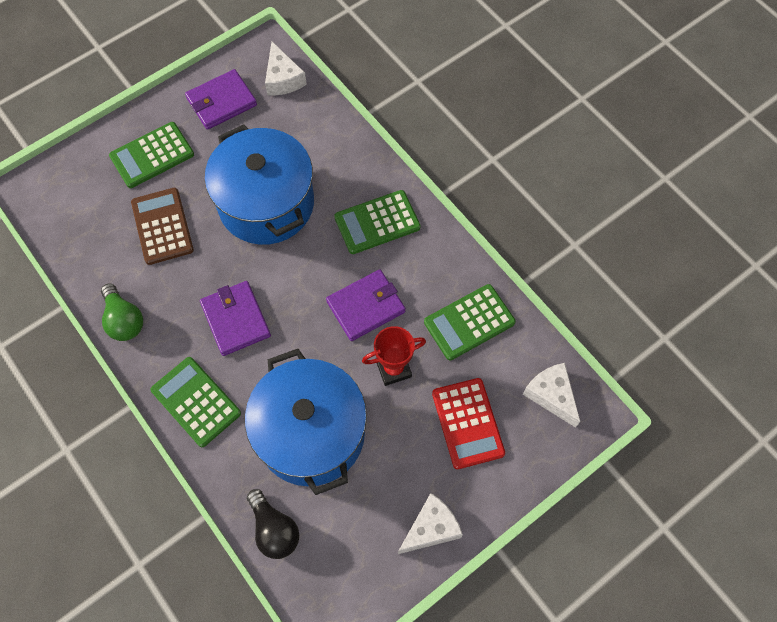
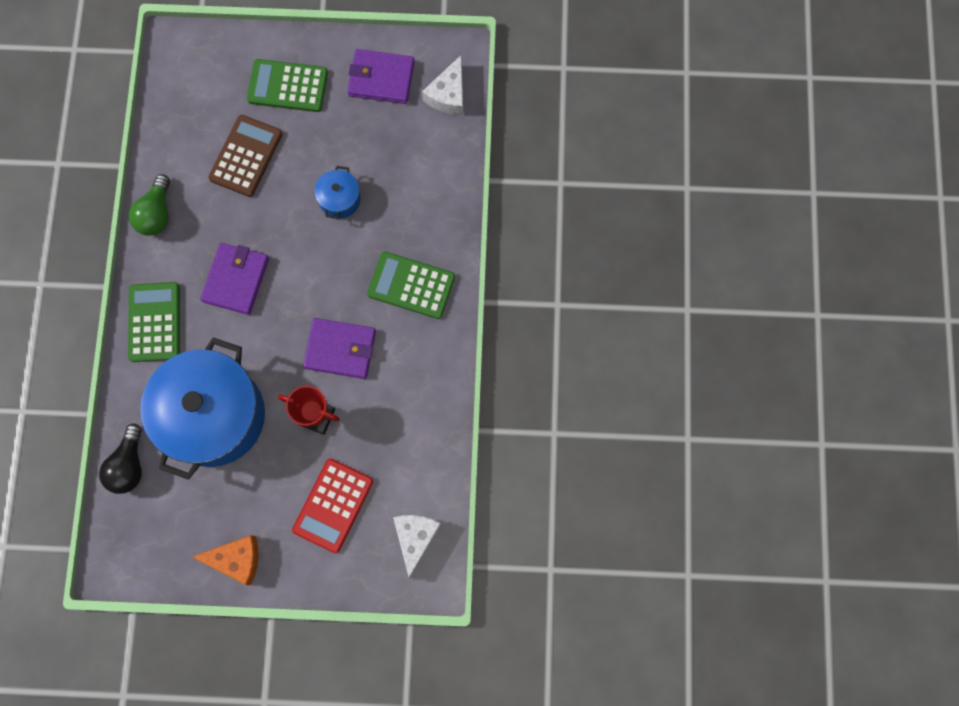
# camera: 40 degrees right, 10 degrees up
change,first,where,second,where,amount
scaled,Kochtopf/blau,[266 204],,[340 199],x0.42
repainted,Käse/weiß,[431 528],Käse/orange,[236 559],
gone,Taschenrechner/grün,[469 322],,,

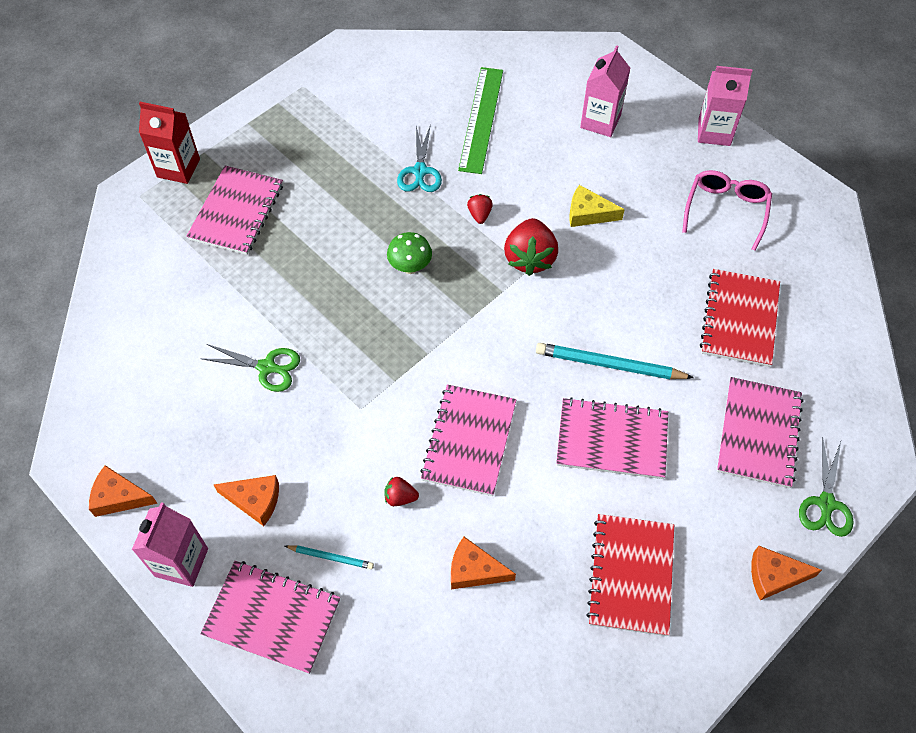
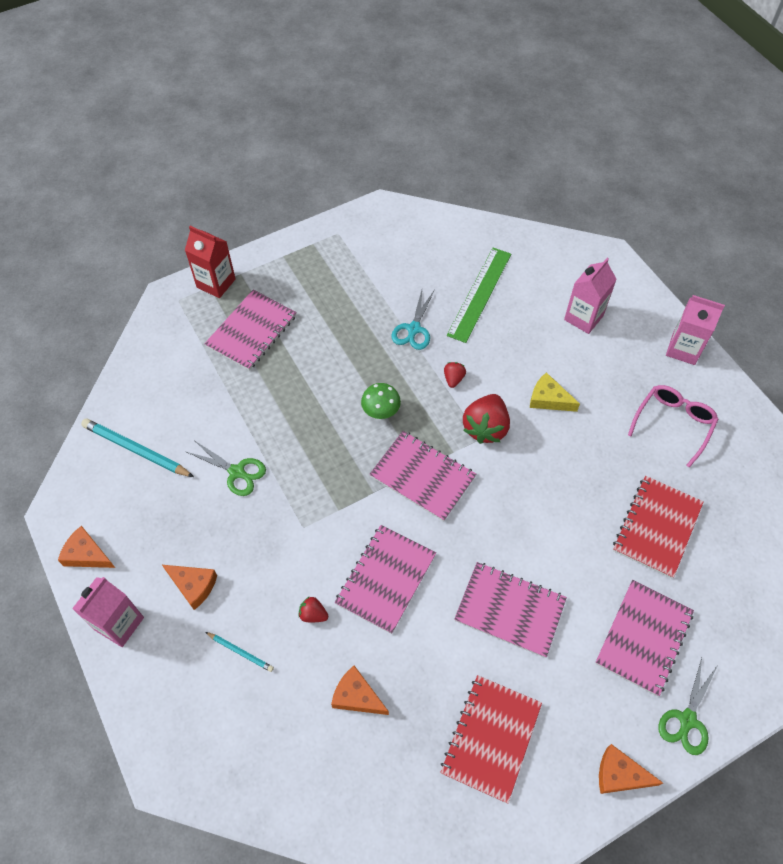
# camera: 15 degrees right, 0 degrees up
change,first,where,second,where,amount
shifted,Notizbuch/rosa,[272 617],,[422 476],
shifted,Bleistift/türkis,[609 365],,[136 450],

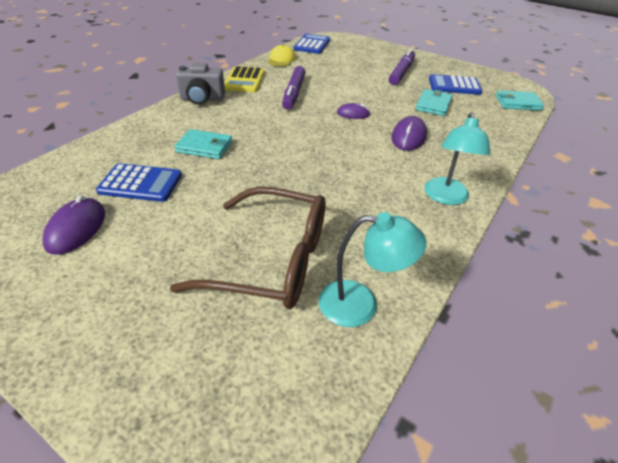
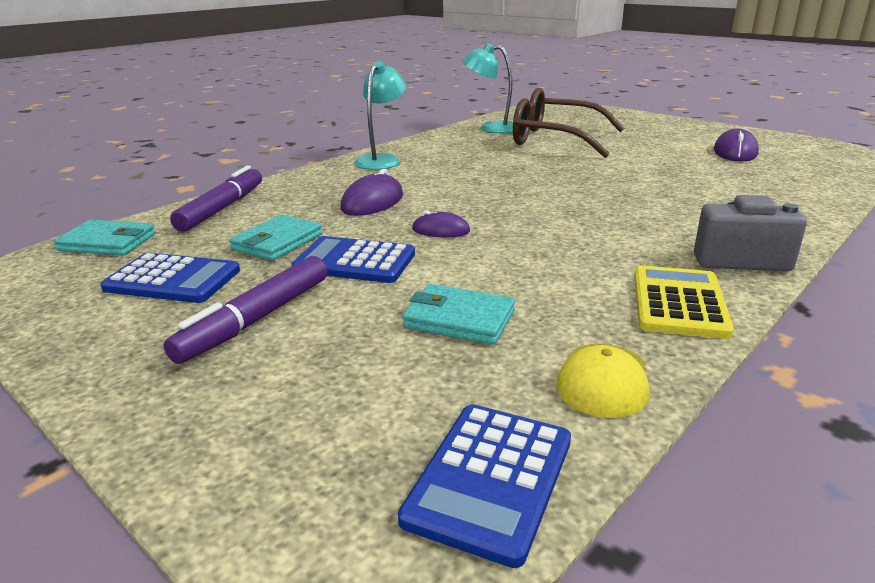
# camera: 170 degrees left, 15 degrees down
change,first,where,second,where,amount
shifted,Taschenrechner/blau,[140 183],,[355 261],
shifted,Geldbörse/türkis,[204 147],,[459 319],
shifted,Filzstift/lila,[294 93],,[222 208],

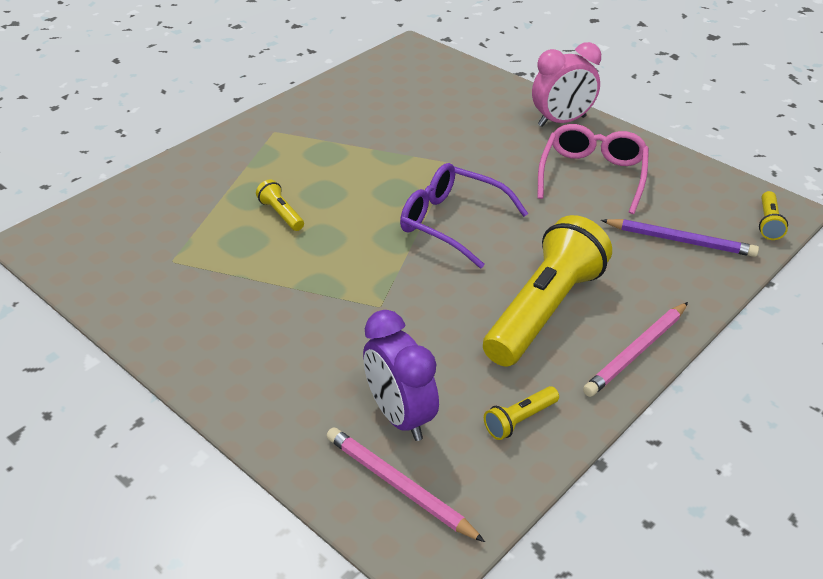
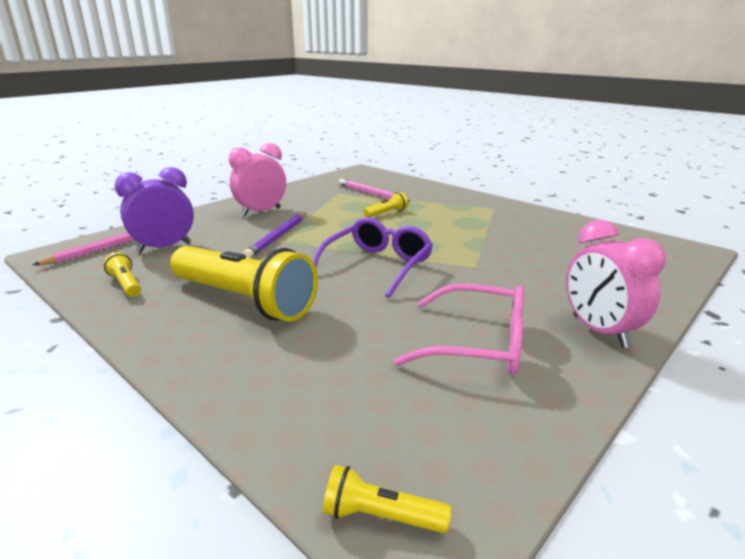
# camera: 90 degrees right, 15 degrees down
change,first,where,second,where,amount
shifted,Bleistift/rosa,[636 352],,[371 193],
shifted,Bleistift/lila,[680 241],,[277 237],
new,,,Wecker/rosa,[261 212],

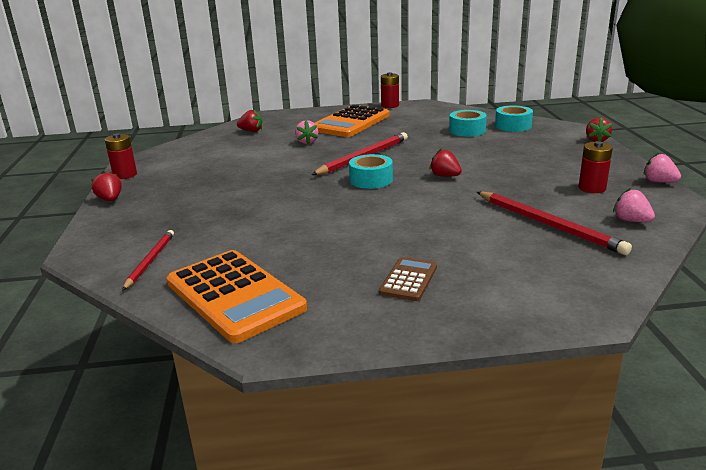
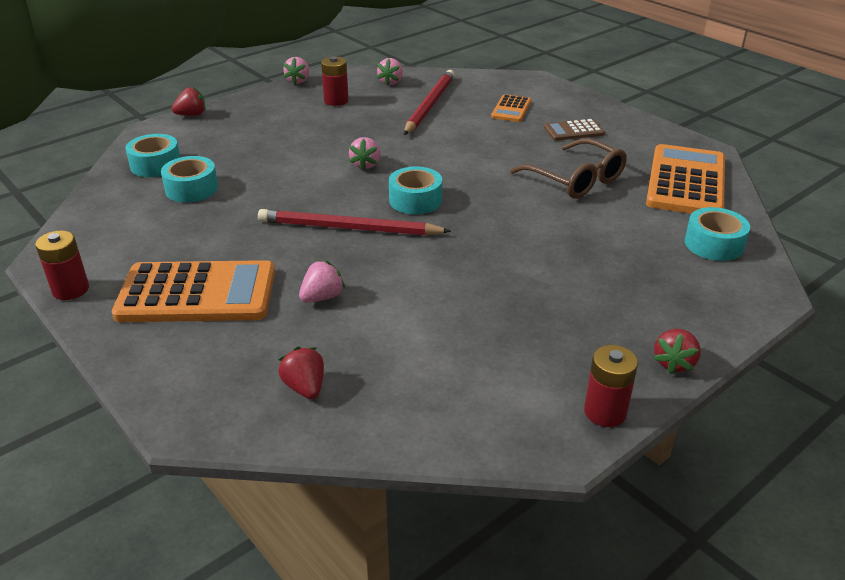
# camera: 125 degrees left, 10 degrees up
change,first,where,second,where,amount
swapped,Bleistift/rot,[150 261],Klebeband/türkis,[713 244],
repainted,Erdbeere/rot,[445 176],Erdbeere/rosa,[366 165],
new,,,Taschenrechner/orange,[511 109],
new,,,Brille/braun,[575 179],

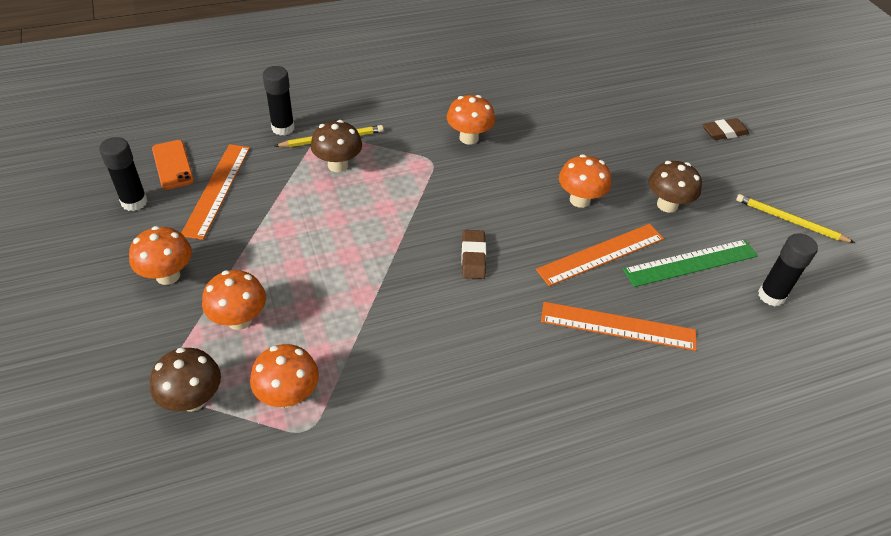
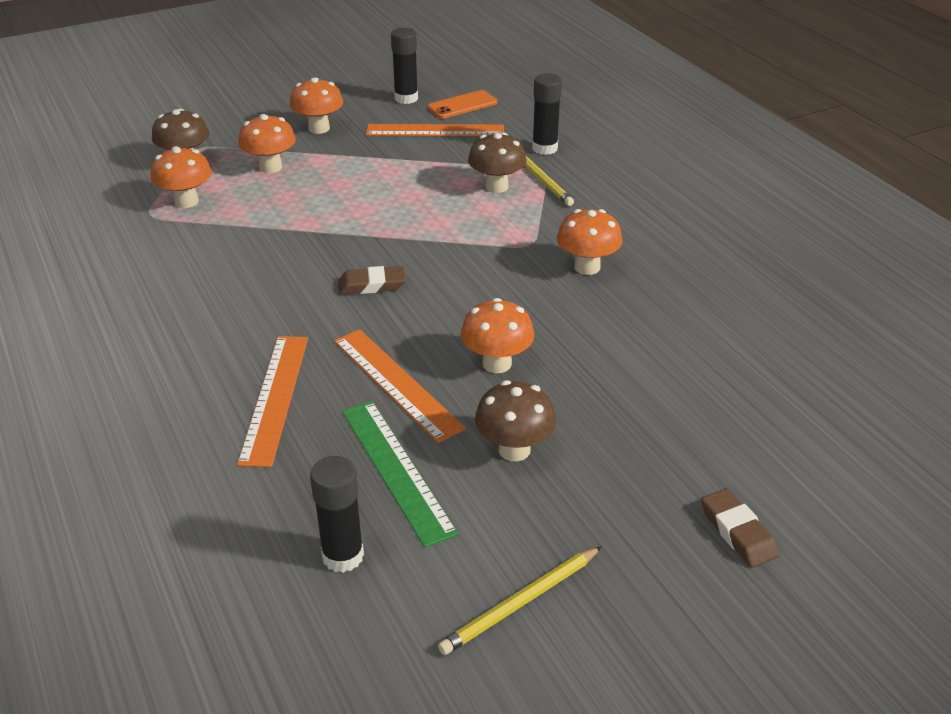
# camera: 85 degrees right, 10 degrees down
change,first,where,second,where,amount
rotated,Bleistift/gelb,[790 221],,[521 602],150 degrees counterclockwise

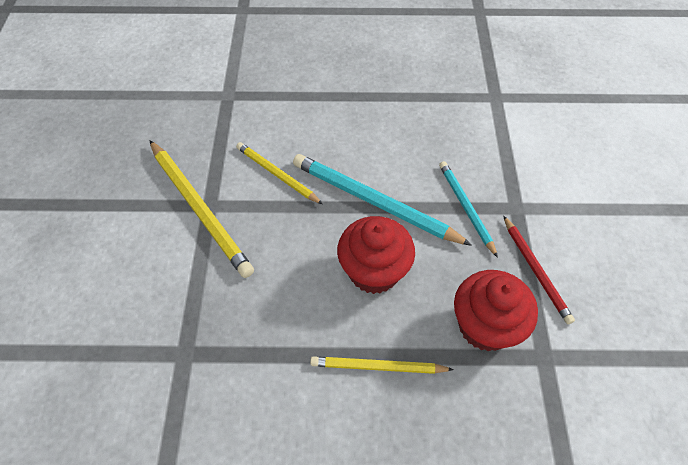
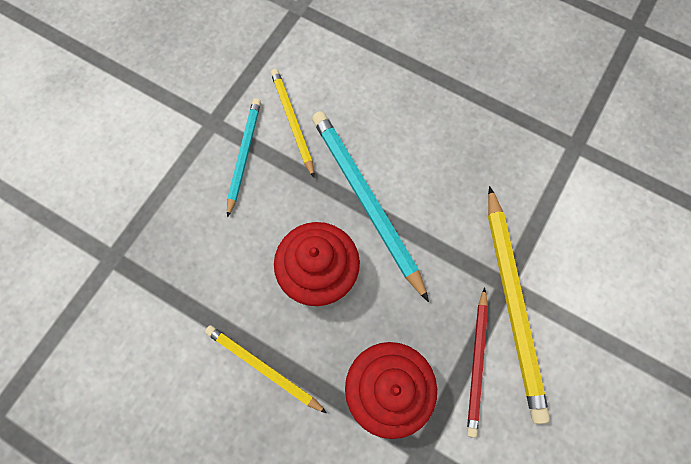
# camera: 30 degrees right, 15 degrees up
change,first,where,second,where,amount
shifted,Bleistift/gelb,[200 209],,[513 303],
shifted,Bleistift/türkis,[465 208],,[244 155],

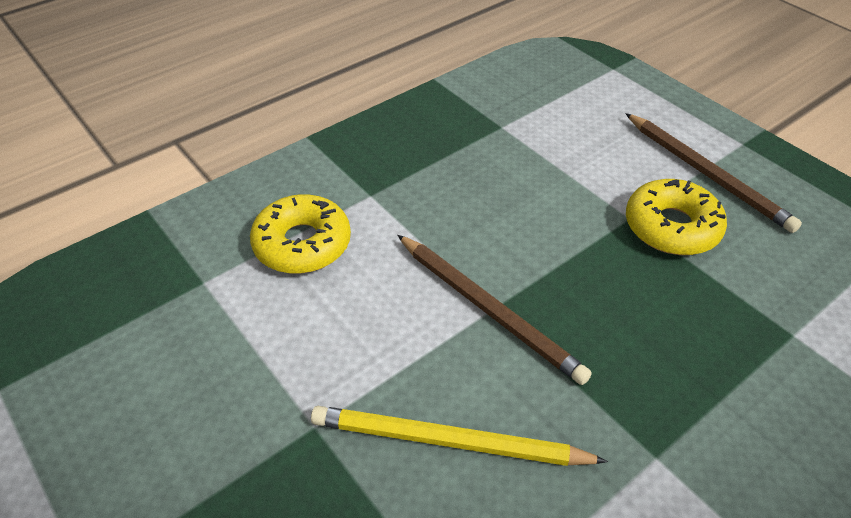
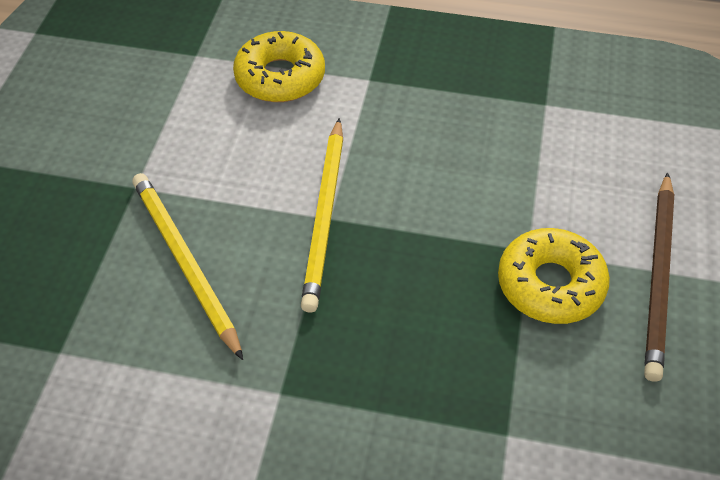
# camera: 50 degrees right, 5 degrees up
change,first,where,second,where,amount
repainted,Bleistift/braun,[488 309],Bleistift/gelb,[325 215],

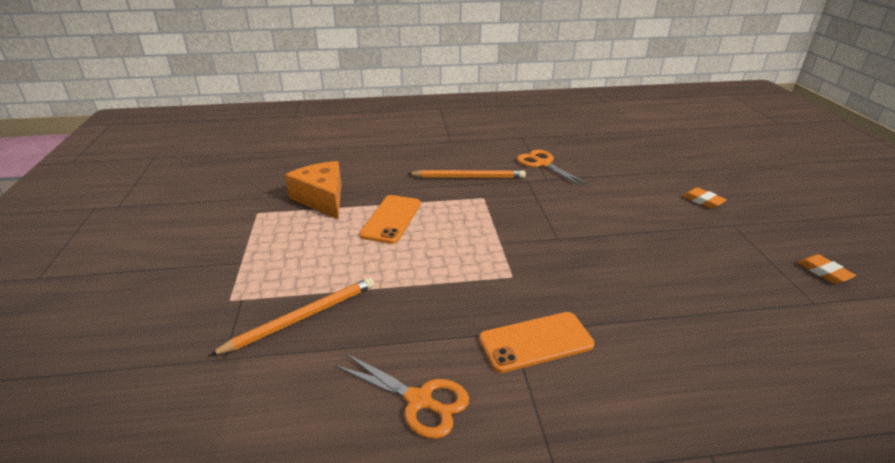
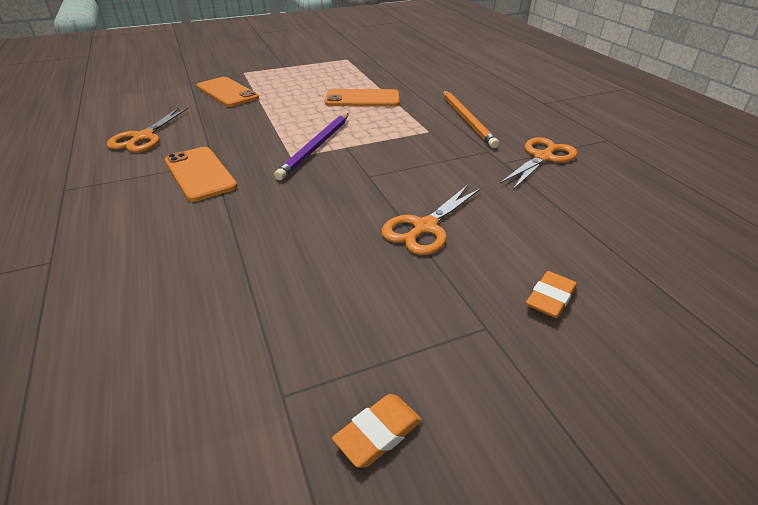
# camera: 75 degrees right, 5 degrees up
change,first,where,second,where,amount
swapped,Bleistift/orange,[301 318],Handy/orange,[227 92],
gone,Käse/orange,[322 199],,,
new,,,Bleistift/lila,[316 147],
new,,,Schere/orange,[425 227],

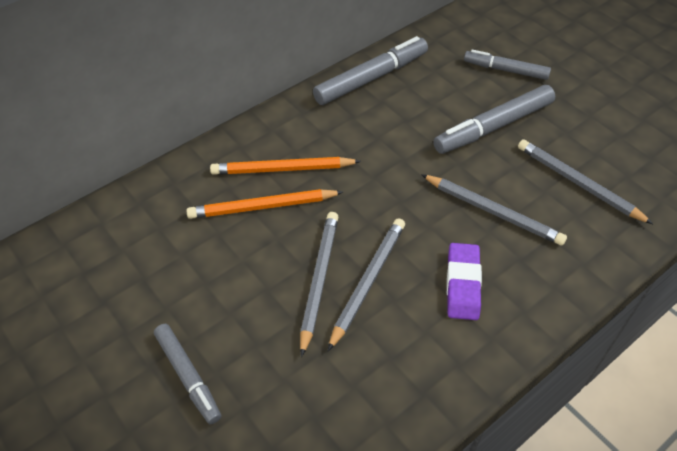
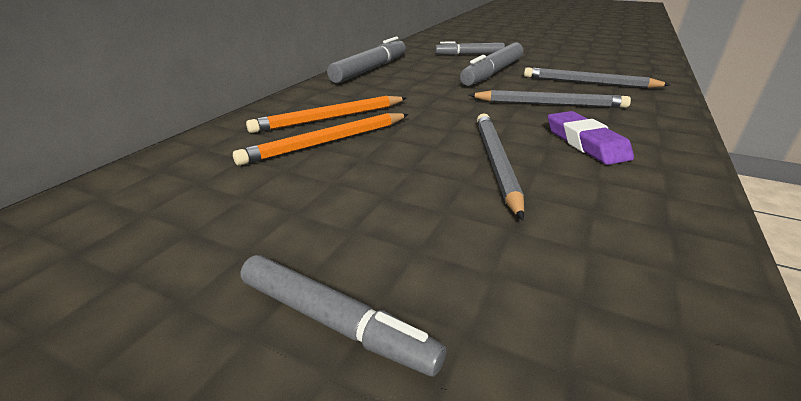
# camera: 25 degrees left, 20 degrees down
change,first,where,second,where,amount
gone,Bleistift/grau,[319 280],,,

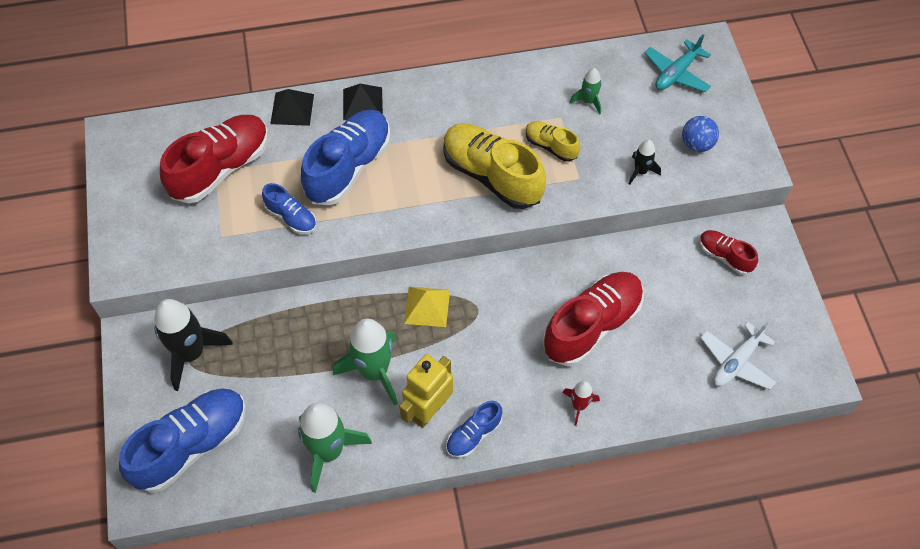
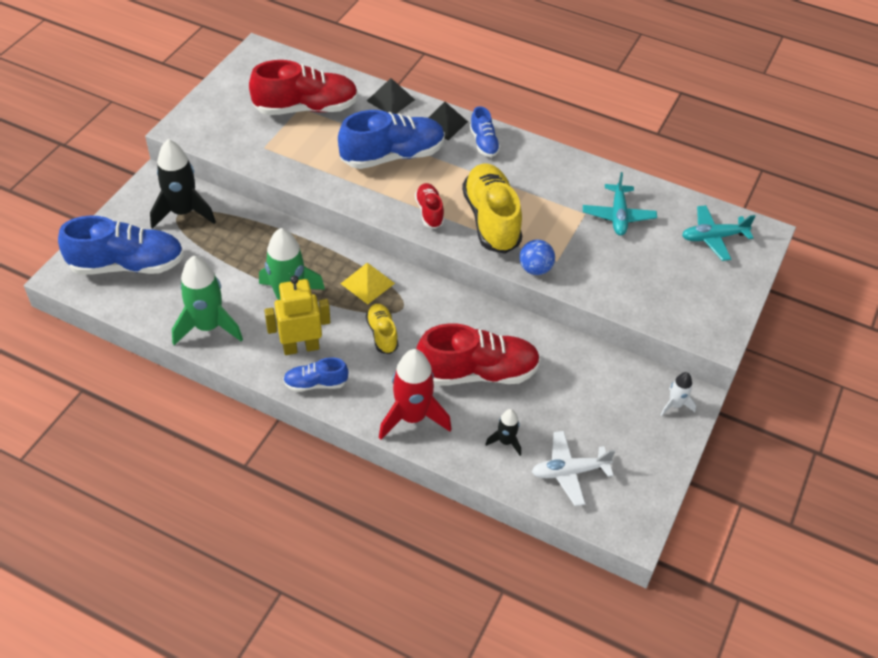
# camera: 35 degrees right, 10 degrees down
change,first,where,second,where,amount
shifted,Schuh/blau,[291 217],,[484 143],
shifted,Schuh/gelb,[551 146],,[382 334],
scaled,Rakete/rot,[579 405],,[412 417],x1.98
swapped,Rakete/grün,[588 101],Flugzeug/türkis,[618 216],
shifted,Rakete/schwarz,[640 171],,[505 442],
shifted,Ball/blau,[696 144],,[535 269],
shifted,Schuh/rot,[724 256],,[429 212],
new,,,Rakete/weiß,[675 405],

